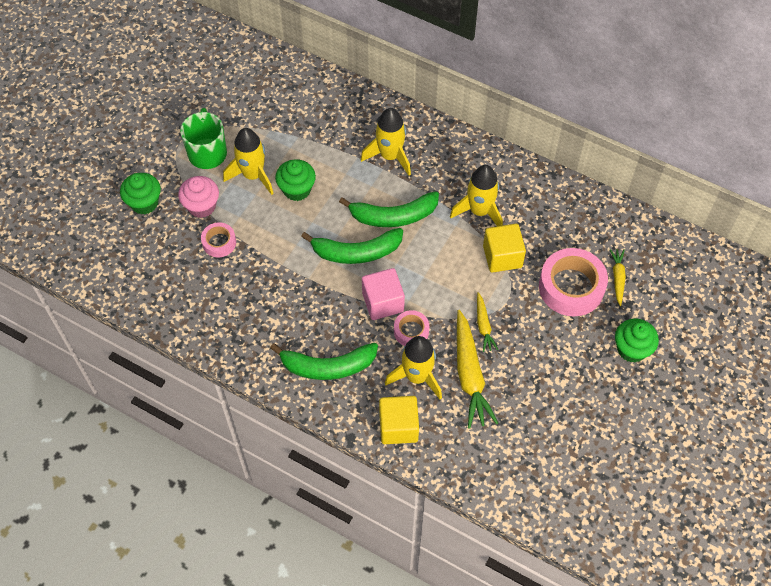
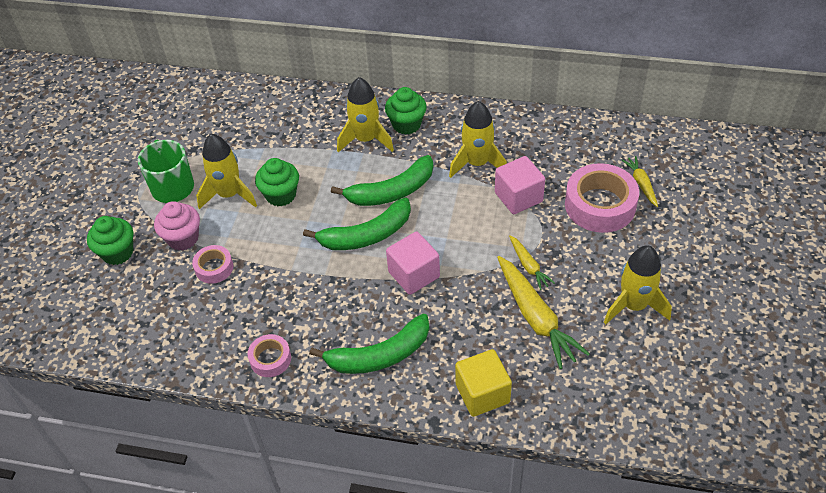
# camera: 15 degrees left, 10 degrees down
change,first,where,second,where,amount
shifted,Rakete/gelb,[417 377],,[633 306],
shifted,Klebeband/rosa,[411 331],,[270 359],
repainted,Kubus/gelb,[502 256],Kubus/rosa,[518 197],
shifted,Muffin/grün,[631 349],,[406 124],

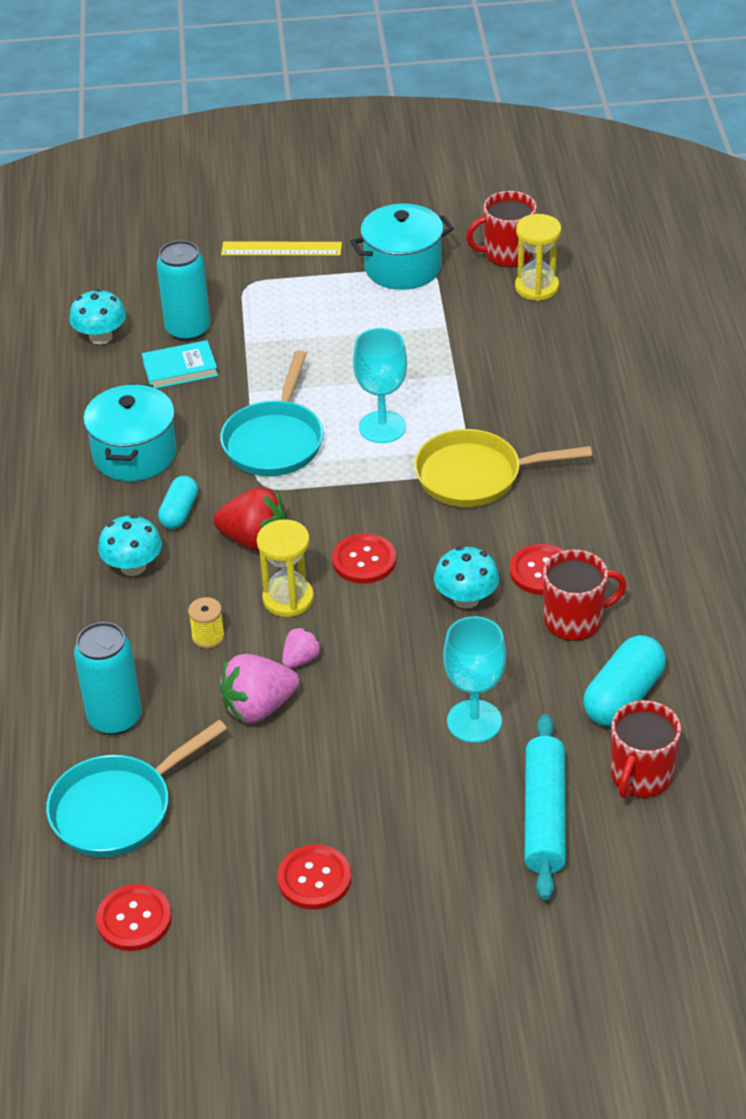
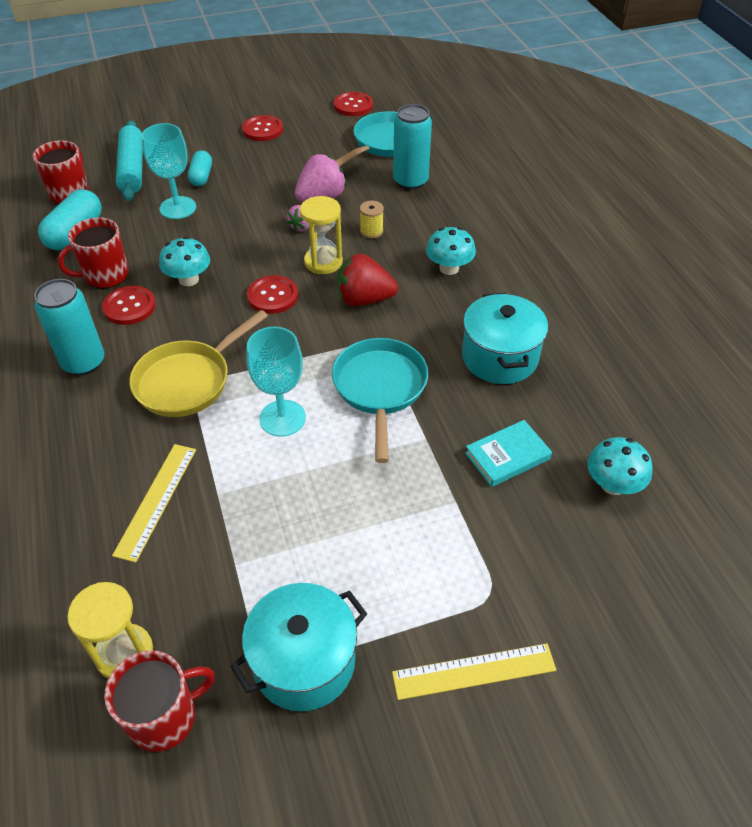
# camera: 165 degrees right, 5 degrees up
change,first,where,second,where,amount
shifted,Dose/türkis,[188 330],,[83 362],
shifted,Kapsel/türkis,[179 512],,[201 176],
rotated,Pfanne/gelb,[475 476],,[188 381],150 degrees clockwise
new,,,Lineal/gelb,[156 500],

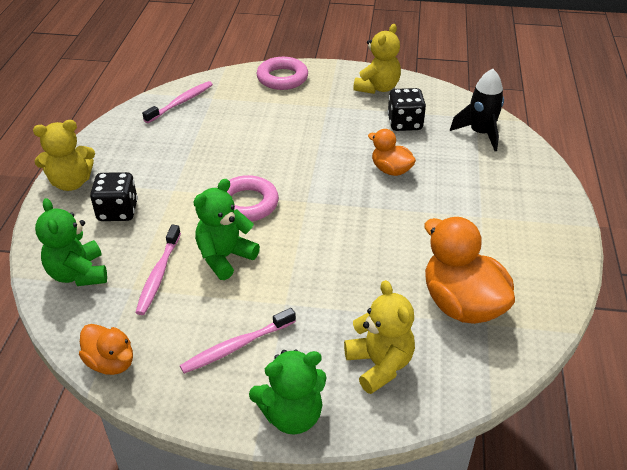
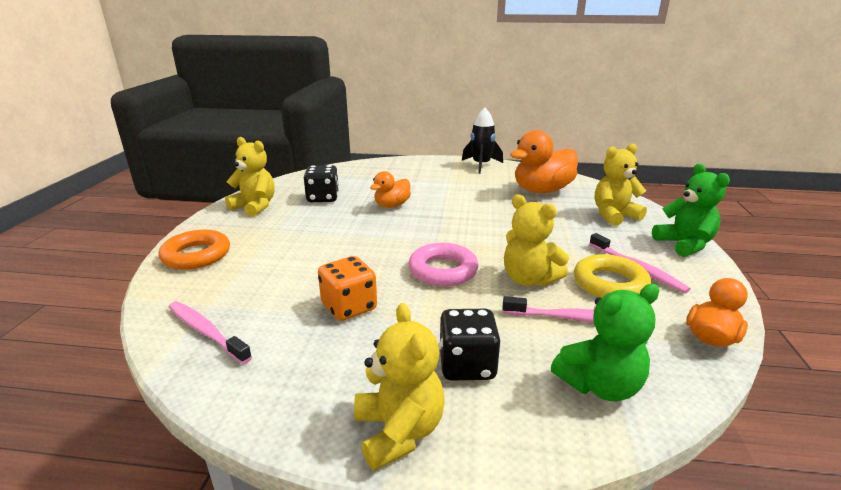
# camera: 90 degrees left, 15 degrees down
change,first,where,second,where,amount
repainted,Teddybär/grün,[225 257],Teddybär/gelb,[529 279],
repainted,Ring/rosa,[282 78],Ring/orange,[196 255],
shifted,Rakete/schwarz,[480 133],,[481 165],
new,,,Spielwürfel/orange,[349 307],
new,,,Ring/gelb,[610 284],

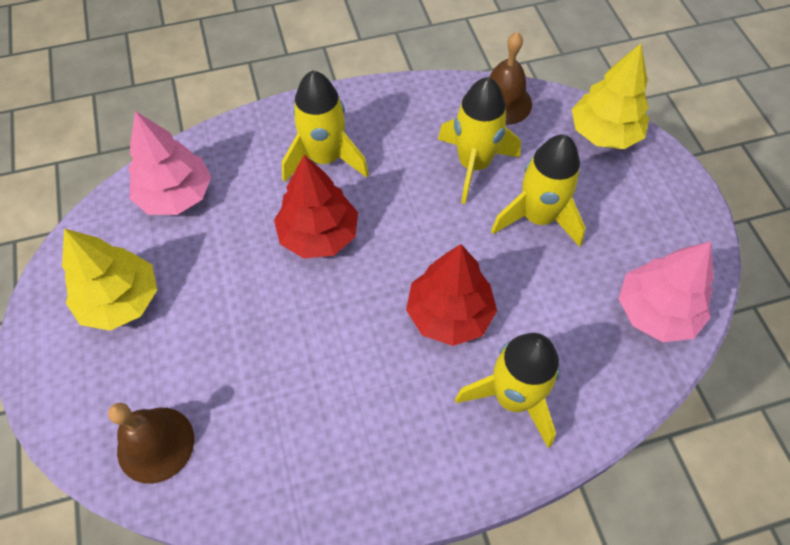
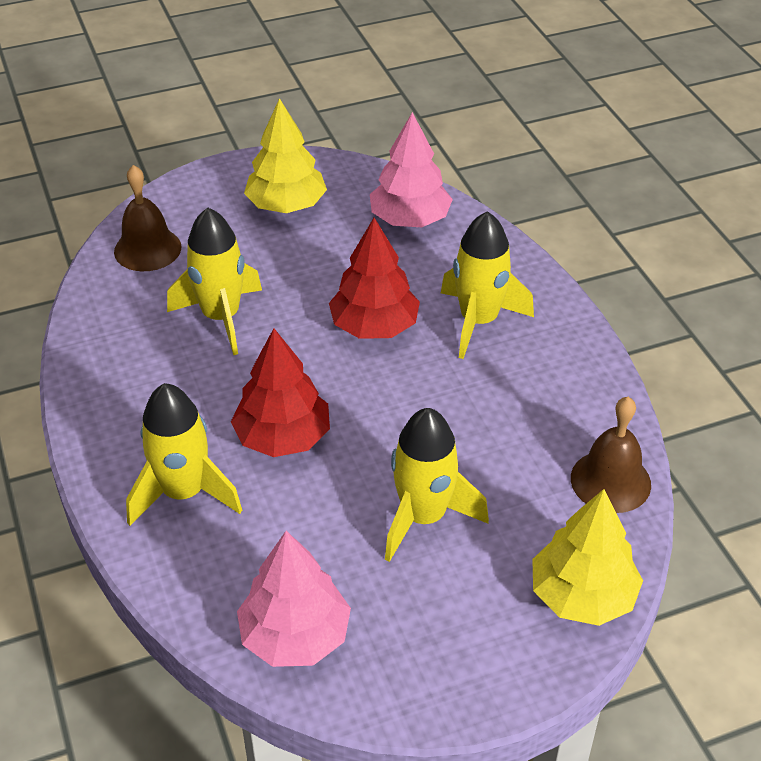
# camera: 85 degrees right, 15 degrees down
change,first,where,second,where,amount
shifted,Rakete/gelb,[473 165],,[221 317],

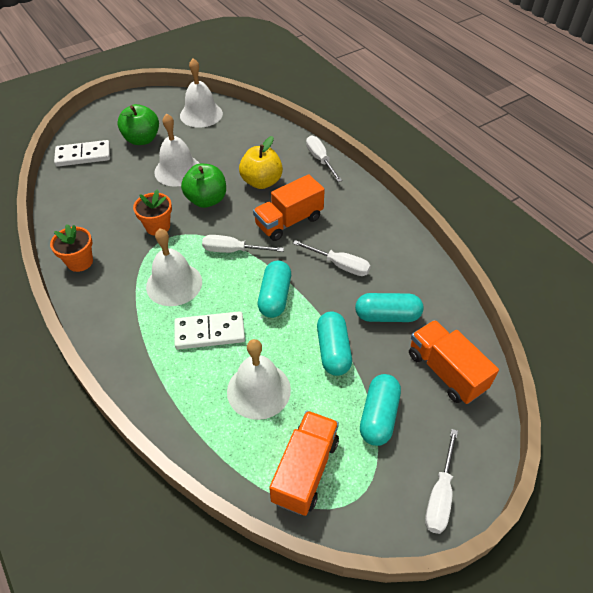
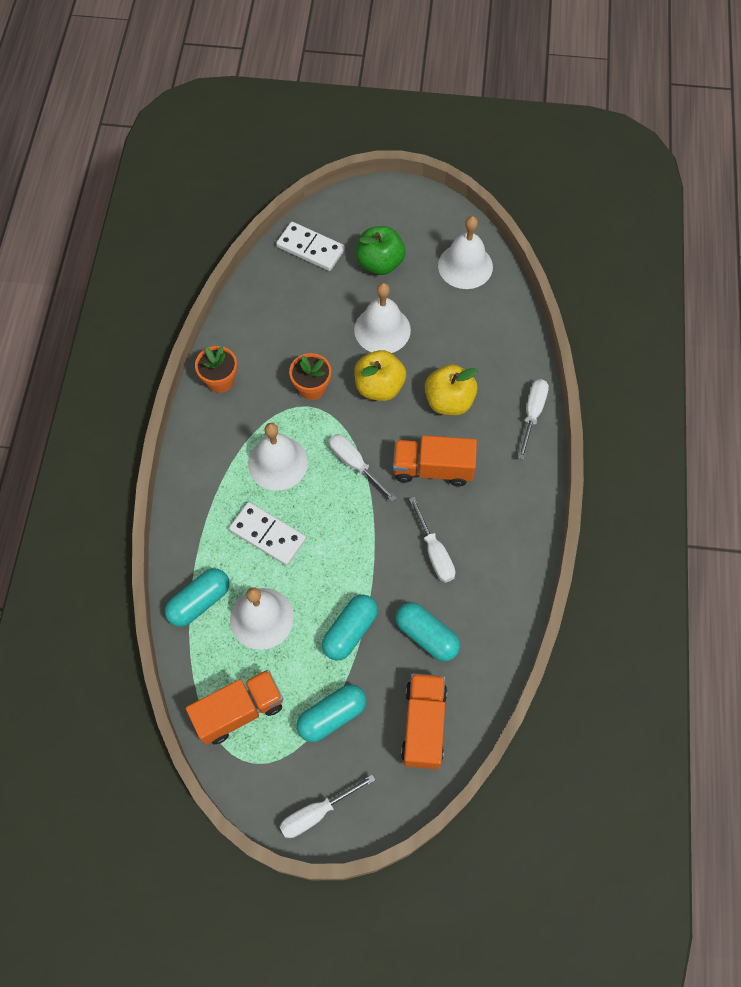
# camera: 40 degrees right, 15 degrees up
change,first,where,second,where,amount
repainted,Apfel/grün,[206 200],Apfel/gelb,[379 387],
shifted,Kapsel/türkis,[275 297],,[199 601],

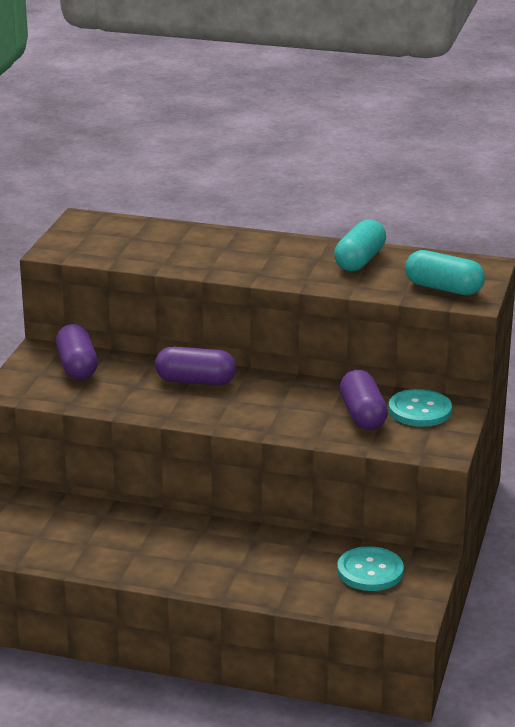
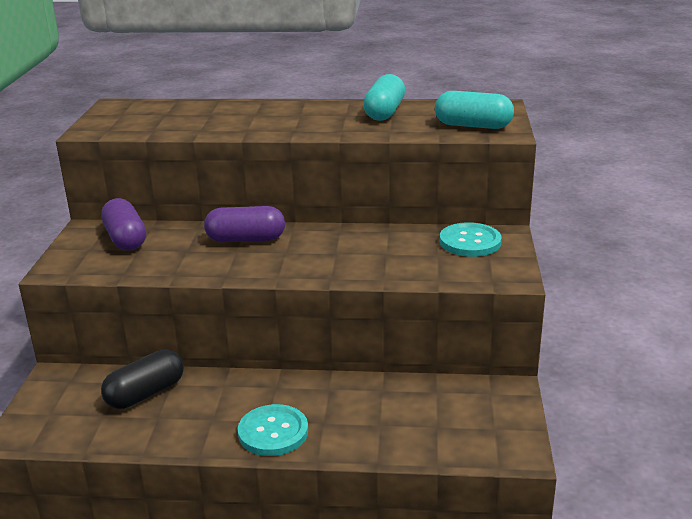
# camera: 10 degrees left, 0 degrees up
change,first,where,second,where,amount
shifted,Knopf/türkis,[370 571],,[273 432],
gone,Kapsel/lila,[362 415],,,
new,,,Kapsel/schwarz,[145 394],

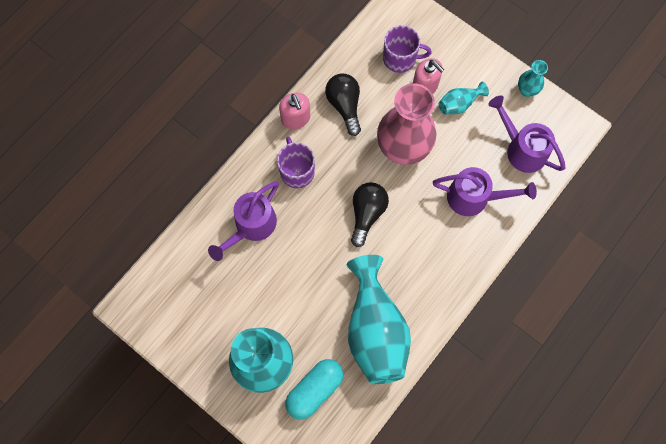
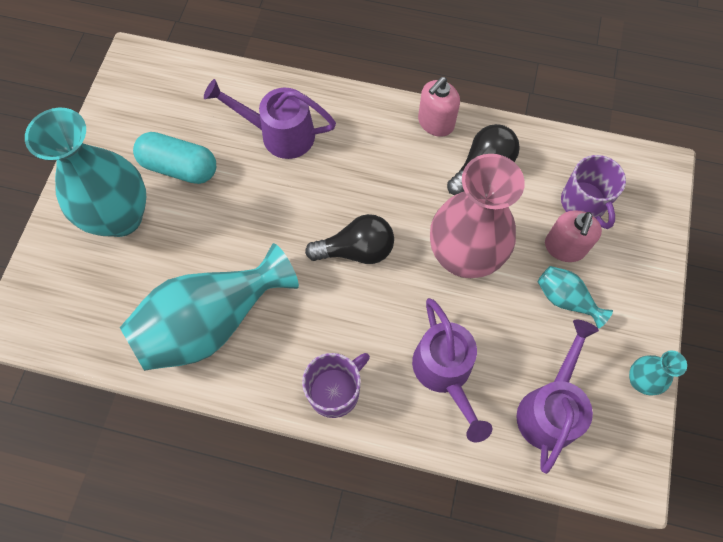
# camera: 65 degrees right, 5 degrees down
change,first,where,second,where,amount
shifted,Tasse/lila,[297 171],,[335 391],
shifted,Kapsel/türkis,[314 389],,[179 167],

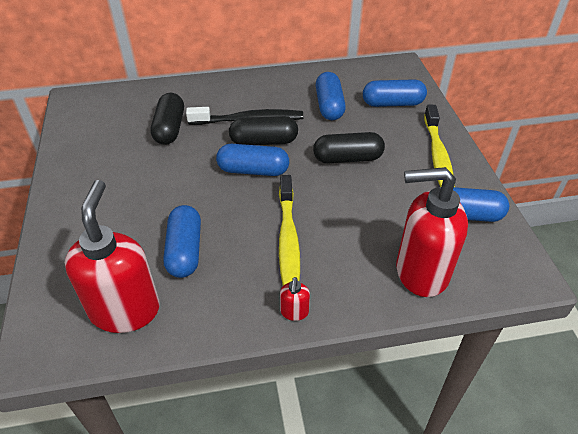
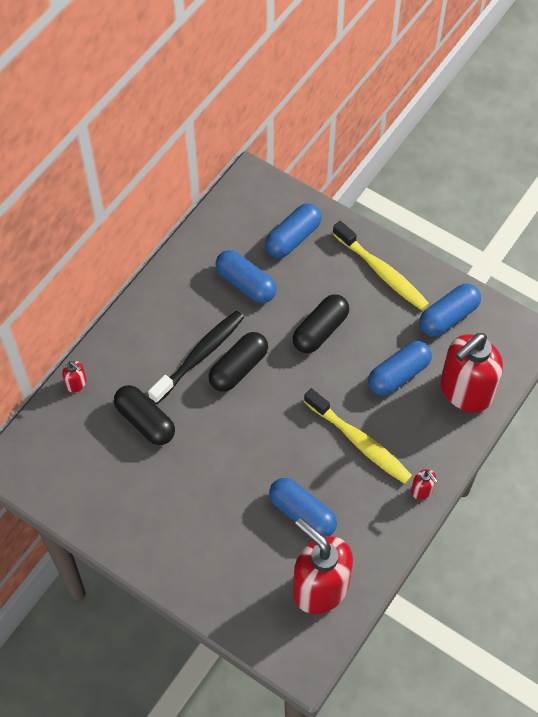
# camera: 45 degrees left, 15 degrees up
change,first,where,second,where,amount
shifted,Kapsel/blau,[253 170],,[398 374],
new,,,Seifenspender/rot,[76 383],

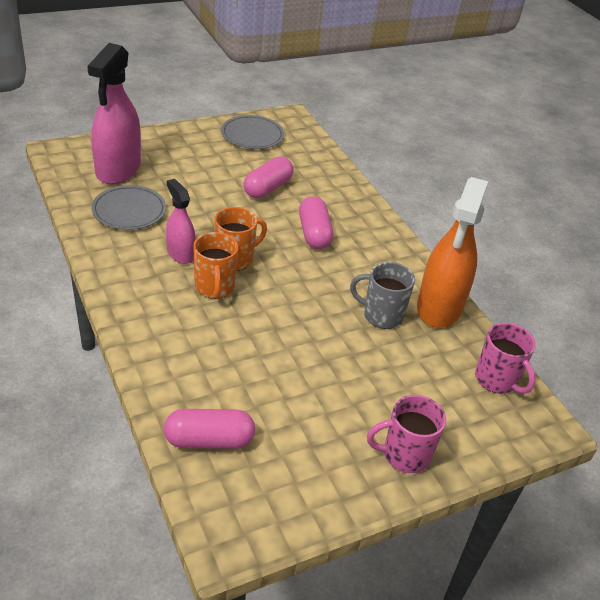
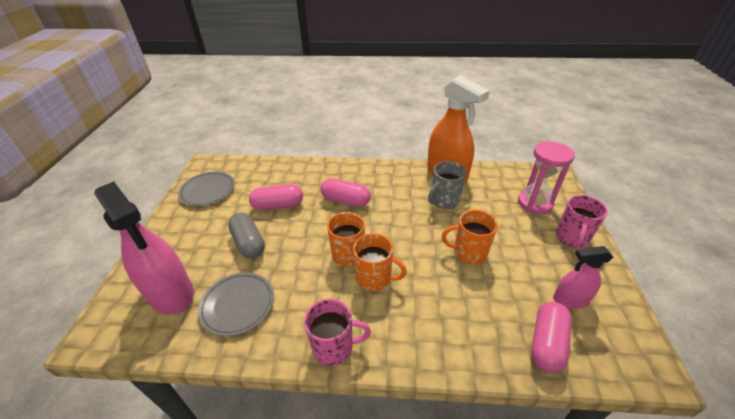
# camera: 55 degrees left, 0 degrees up
change,first,where,second,where,amount
shifted,Sprühflasche/rosa,[180 253],,[570 300],
rotated,Kapsel/rosa,[267 188],,[278 205],75 degrees counterclockwise
shifted,Tasse/rosa,[497 380],,[334 347],
new,,,Kapsel/grau,[249 243],
new,,,Tasse/orange,[469 252],
new,,,Sanduhr/rosa,[534 203],

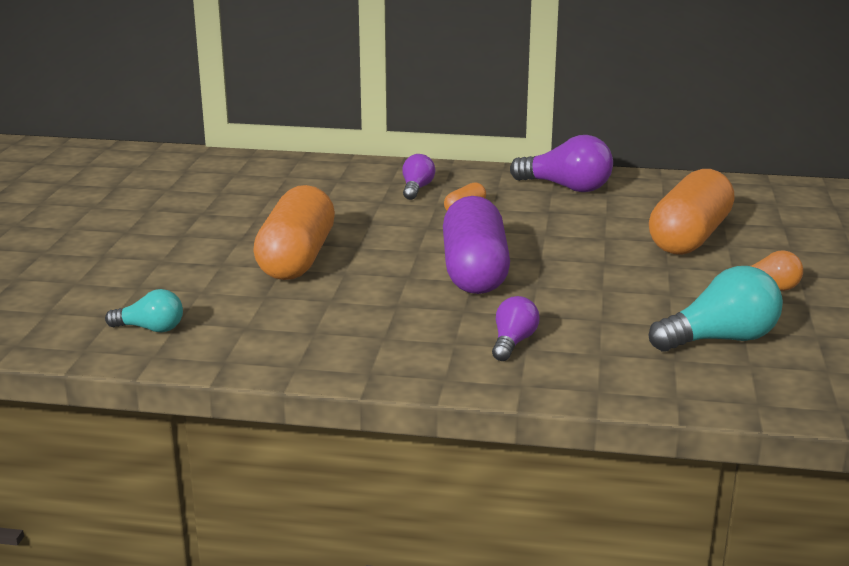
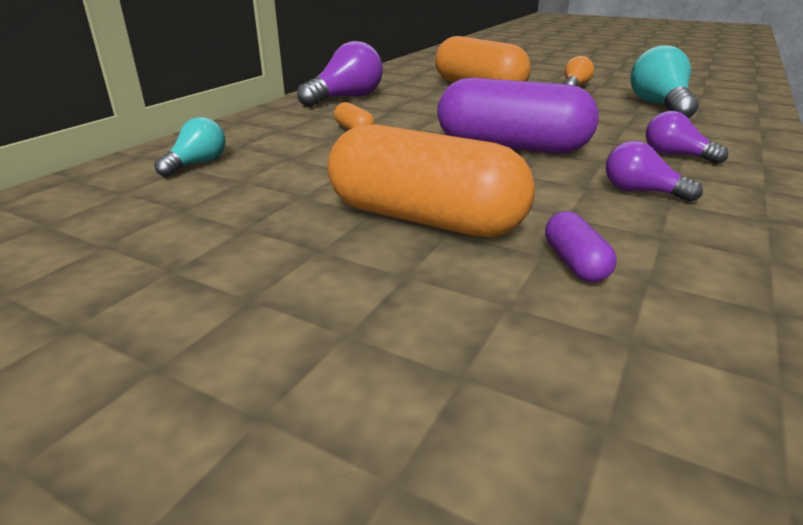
# camera: 70 degrees left, 5 degrees up
change,first,where,second,where,amount
shifted,Glühbirne/türkis,[151 329],,[197 164],
shifted,Glühbirne/lila,[416 189],,[641 191],
new,,,Kapsel/lila,[575 263],

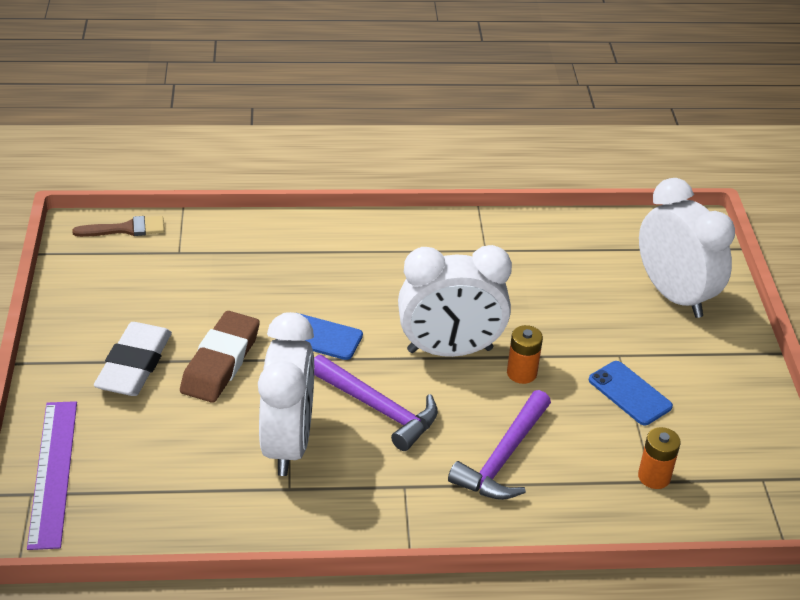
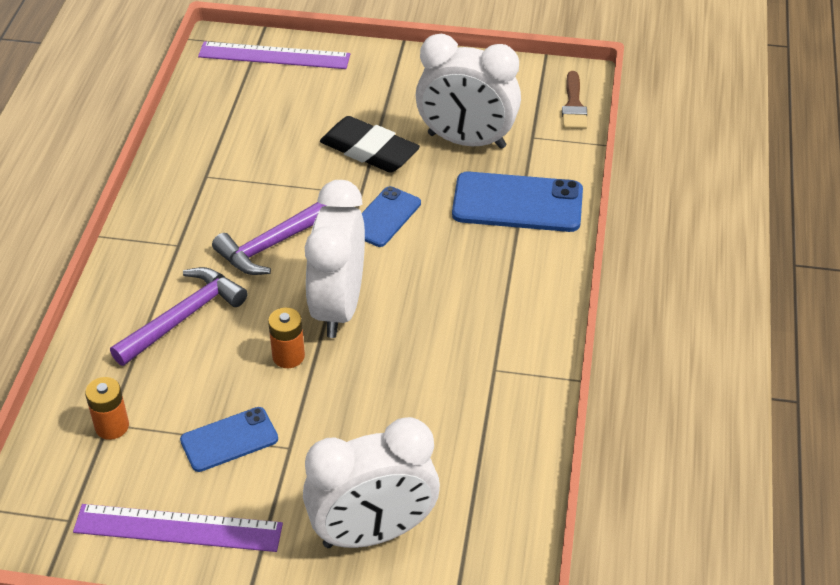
# camera: 105 degrees right, 5 degrees up
change,first,where,second,where,amount
gone,Radiergummi/weiß,[134 365],,,
repainted,Radiergummi/braun,[221 362],Radiergummi/schwarz,[369 151],
shifted,Wecker/weiß,[288 443],,[466 141],
rotated,Hammer/lila,[503 457],,[183 317],90 degrees clockwise
new,,,Lineal/lila,[178 528],
new,,,Handy/blau,[517 203],

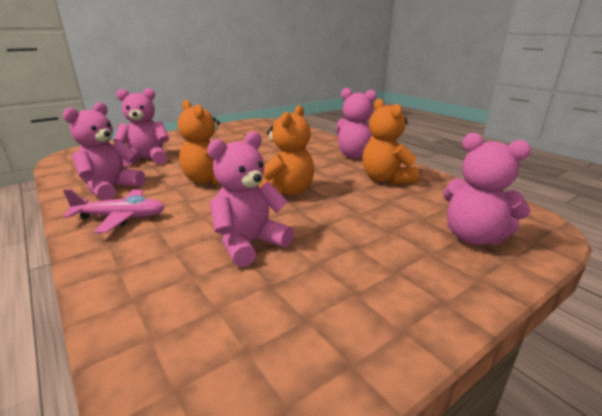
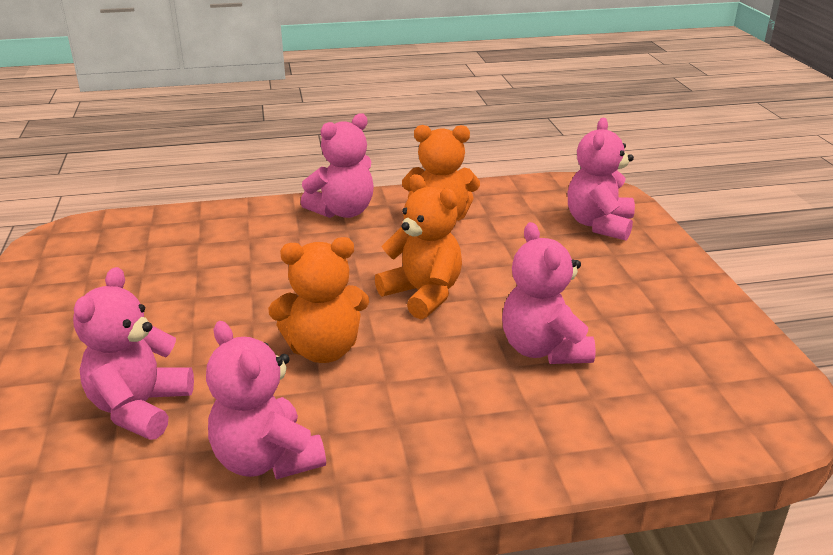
# camera: 65 degrees left, 5 degrees up
change,first,where,second,where,amount
gone,Flugzeug/rosa,[121 217],,,
rotated,Teddybär/rosa,[473 237],,[599 224],135 degrees clockwise

